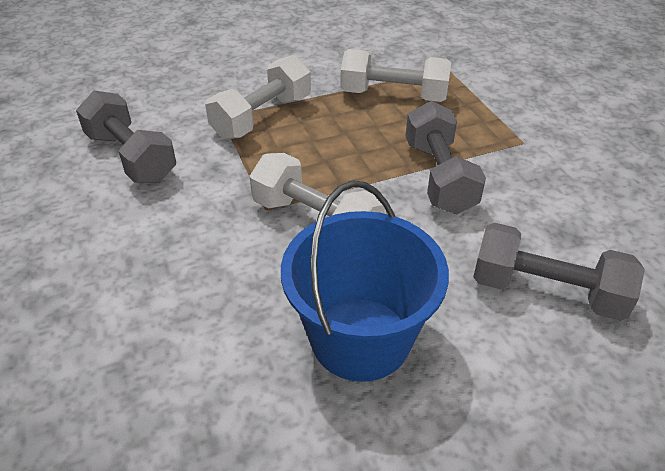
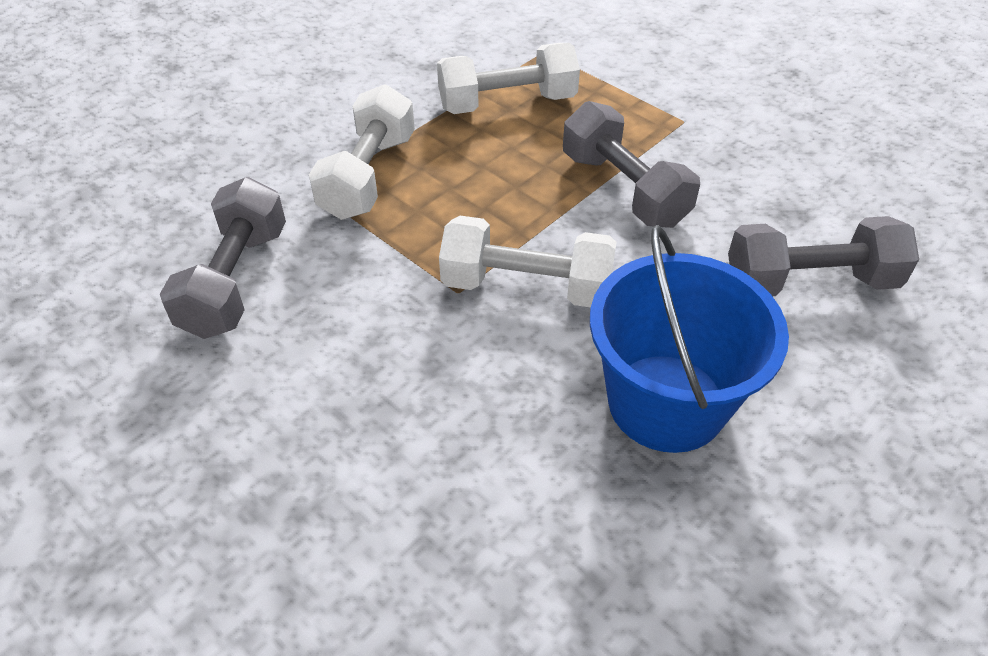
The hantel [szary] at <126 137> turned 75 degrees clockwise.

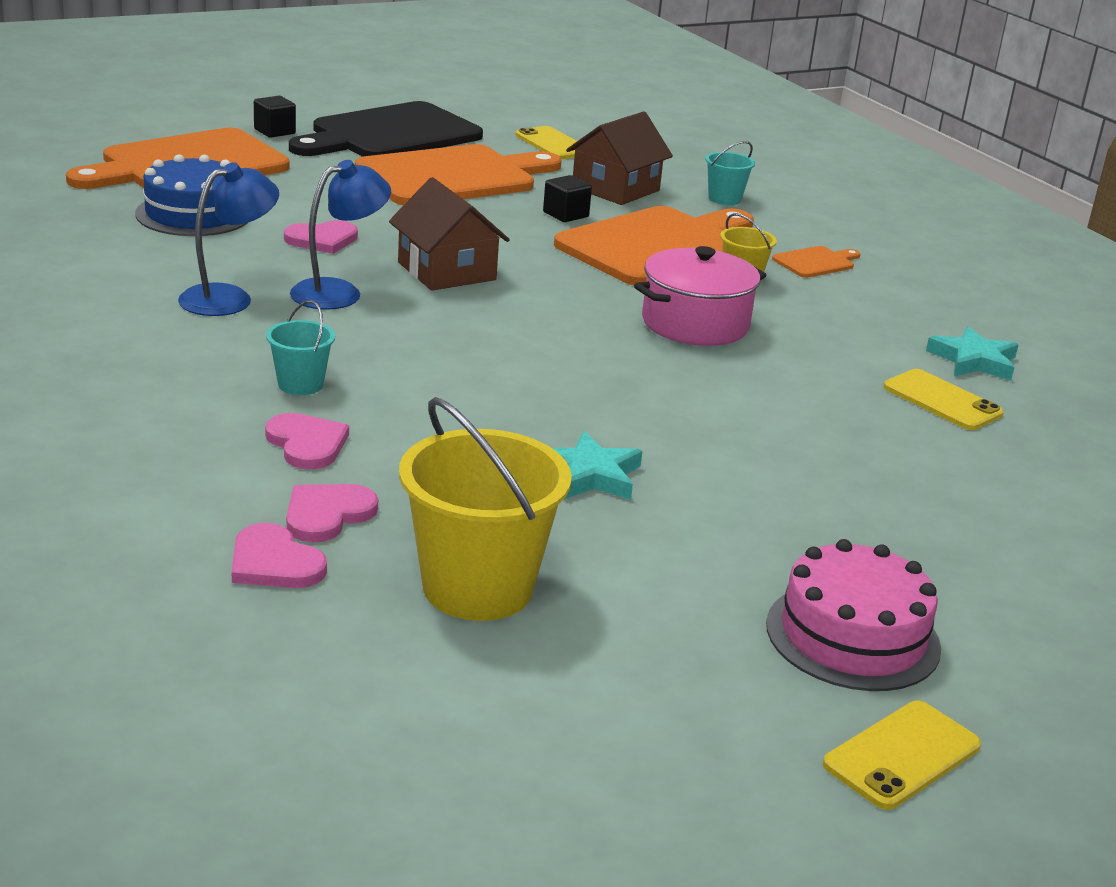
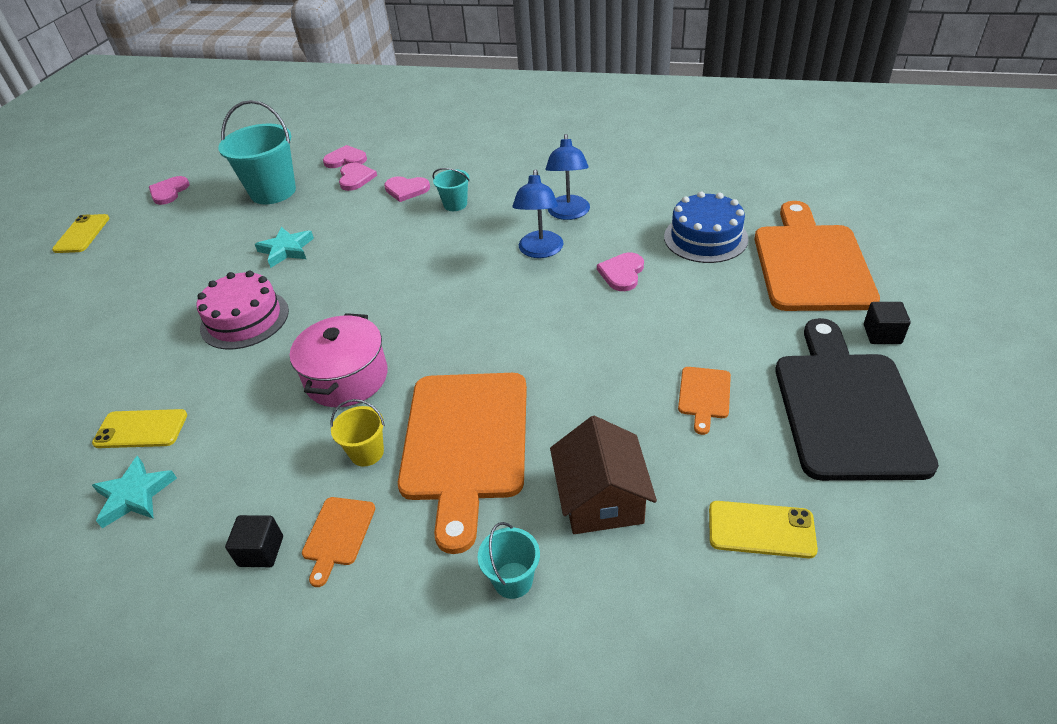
The deska do krojenia [pomarańczowy] at <458 174> changed to 0.42 times the size. The domek [brązowy] at <449 234> disappeared. The wiadro [żółty] at <485 509> became the wiadro [turkusowy] at <257 152>. The sześcian [czarny] moved from <567 198> to <254 541>. The tort [różowy] moved from <853 615> to <243 310>. The serce [różowy] at <169 190> appeared.

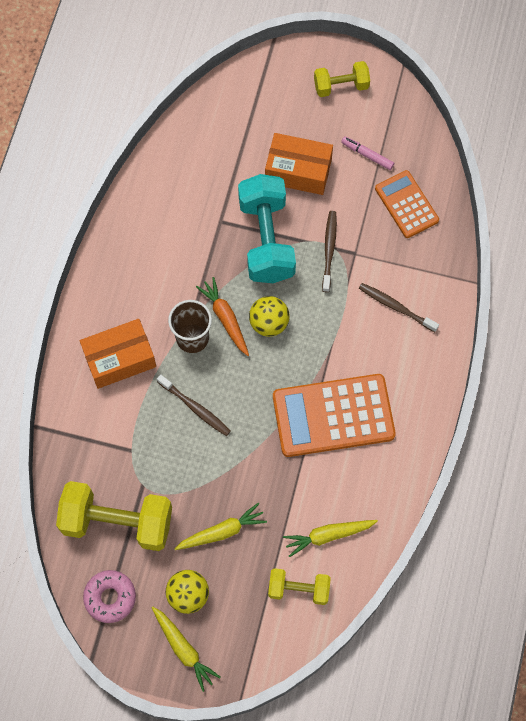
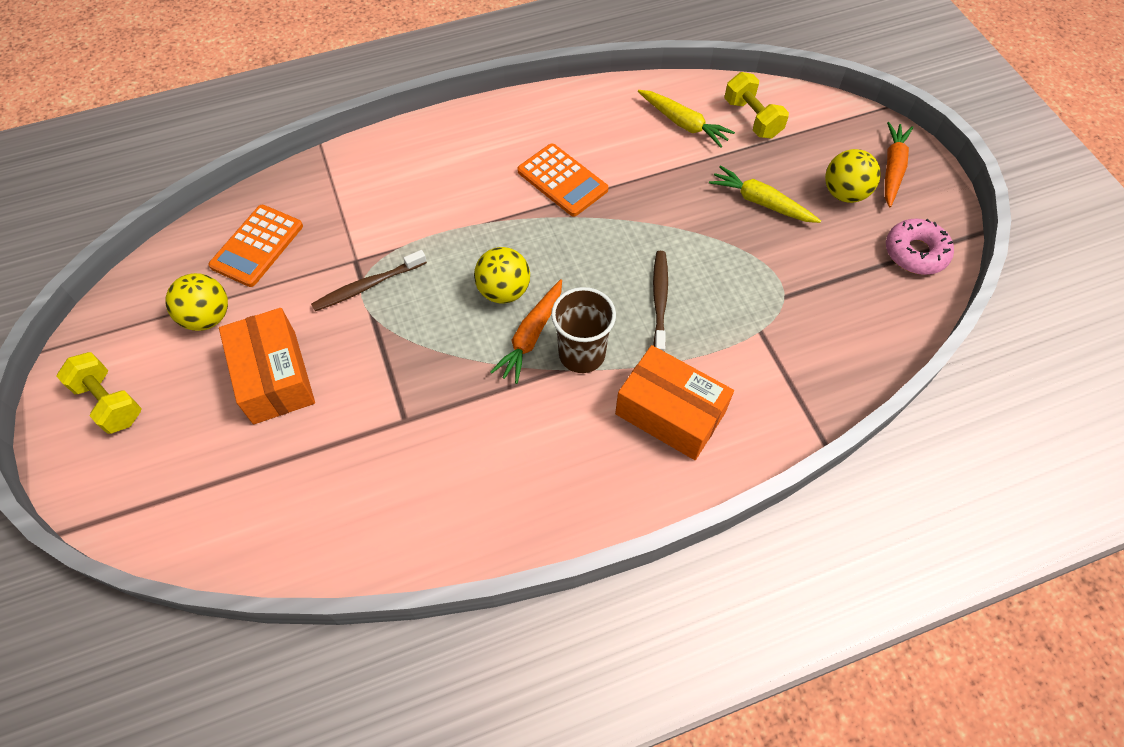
The hantel [żółty] at <114 516> disappeared. The marchewka [żółty] at <186 649> became the marchewka [pomarańczowy] at <899 164>. The hantel [turkusowy] at <267 228> disappeared. The kalkulator [pomarańczowy] at <334 415> changed to 0.60 times the size. The flamaster [różowy] at <367 153> was replaced by the piłka [żółty] at <196 302>. The szczoteczka do zębów [brązowy] at <399 307> disappeared.

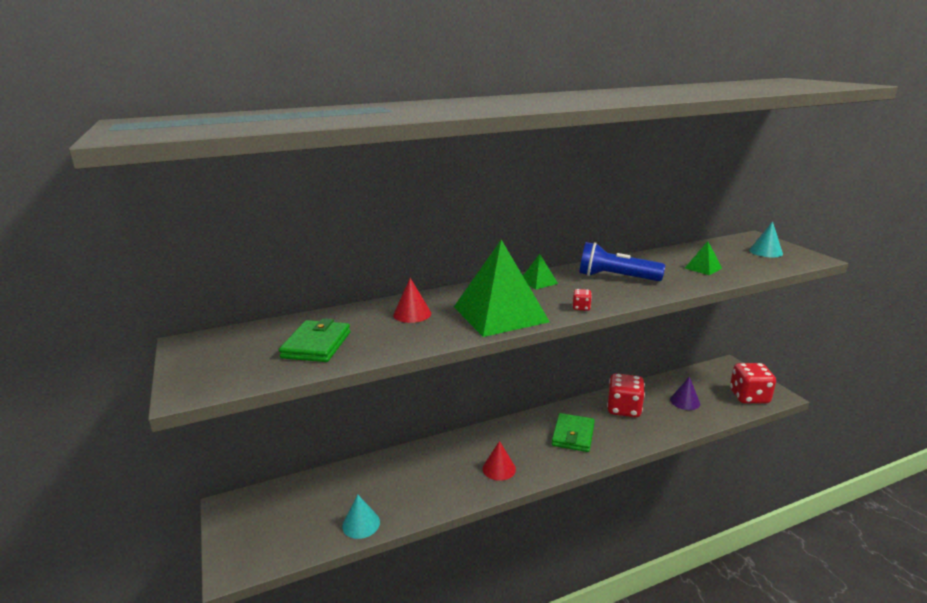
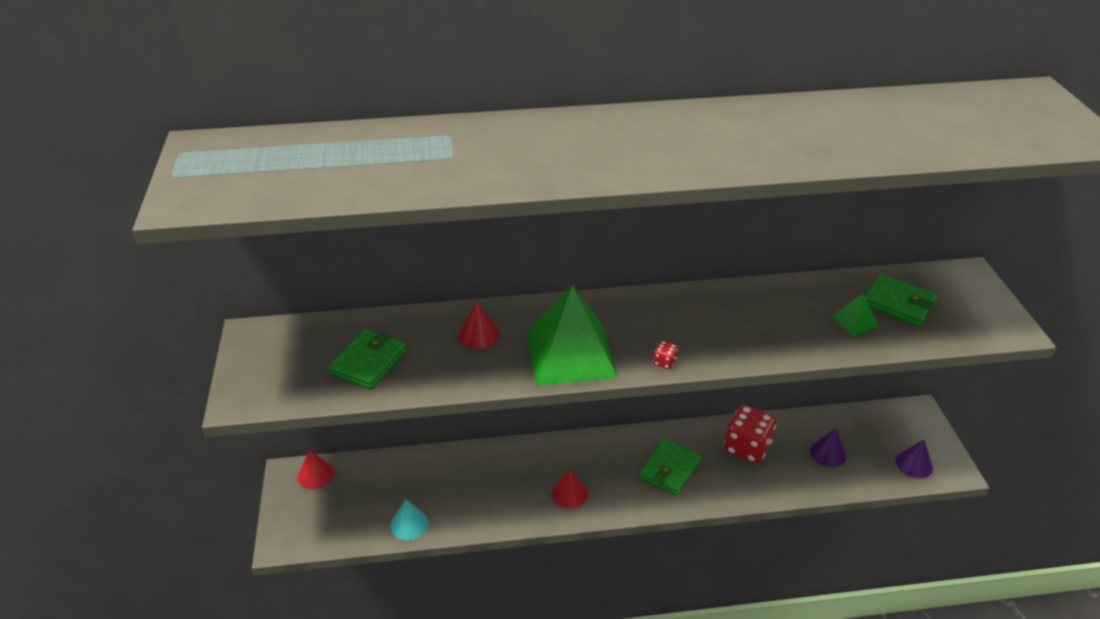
The piramida [zielony] at <540 272> disappeared. The latarka [niebieski] at <622 261> disappeared. The kostka do gry [czerwony] at <753 383> was replaced by the stożek [fioletowy] at <914 458>. The stożek [turkusowy] at <766 239> disappeared. The stożek [czerwony] at <315 469> appeared. The portfel [zielony] at <900 300> appeared.

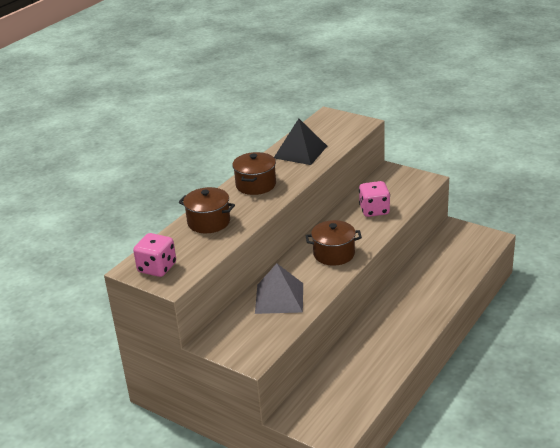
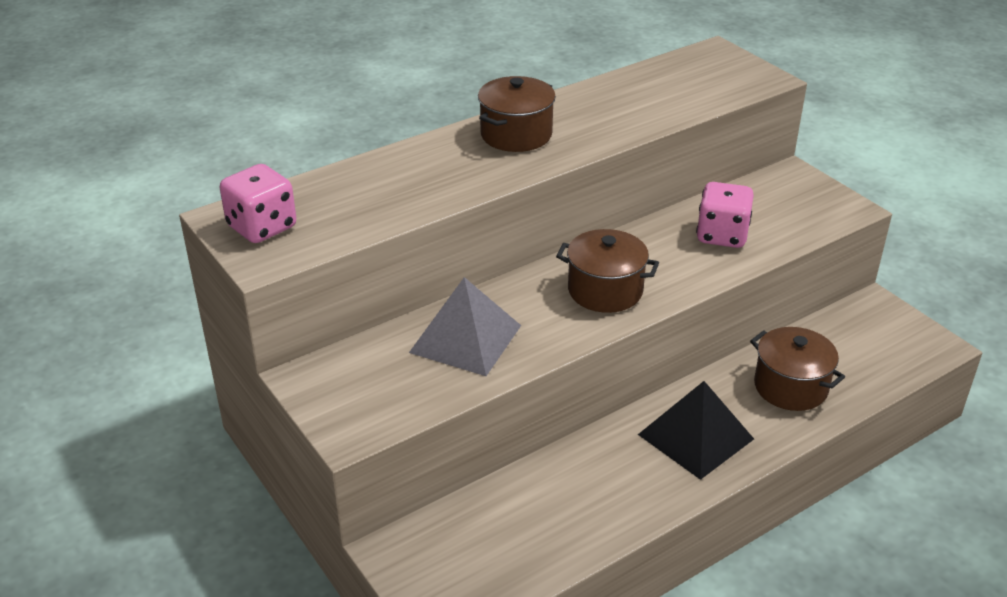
The garnek [brązowy] moved from <207 210> to <797 369>. The piramida [czarny] moved from <300 142> to <696 430>.

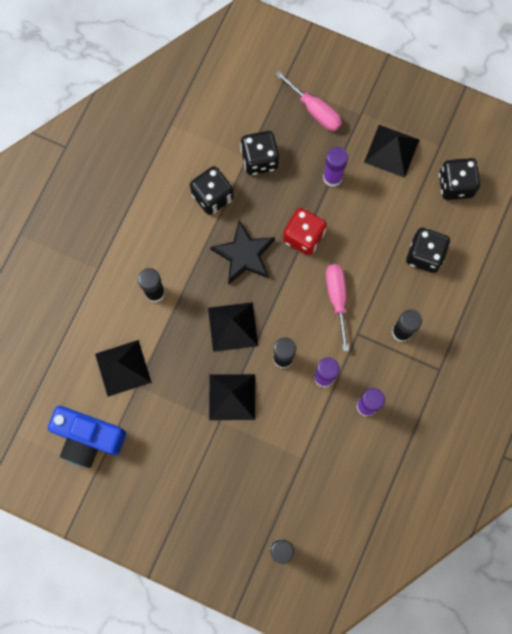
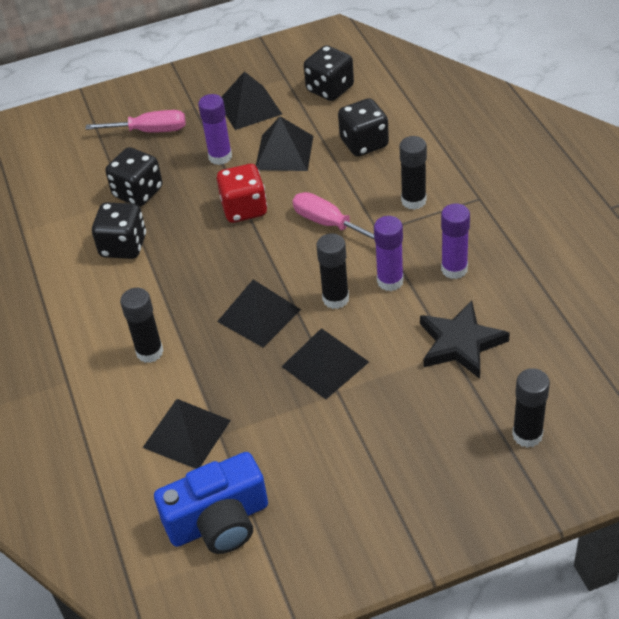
The gwiazda [czarny] moved from <242 252> to <465 339>. The piramida [czarny] at <284 143> appeared.

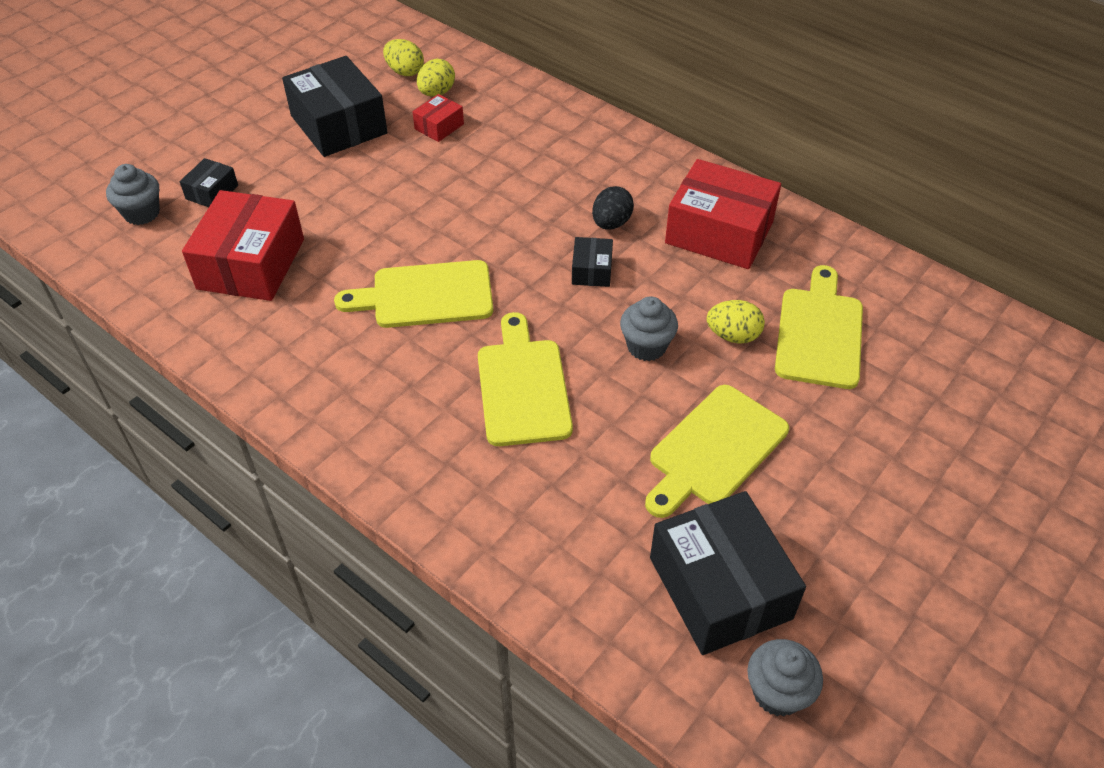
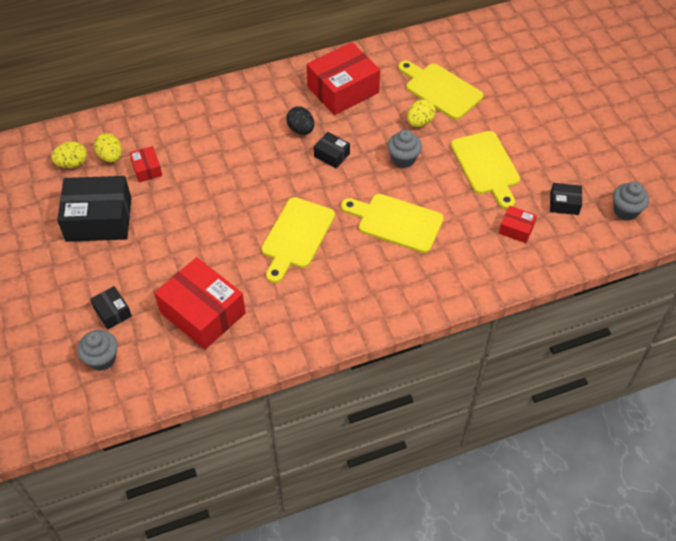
The pudełko [czarny] at <728 573> changed to 0.47 times the size. The pudełko [czerwony] at <518 224> appeared.

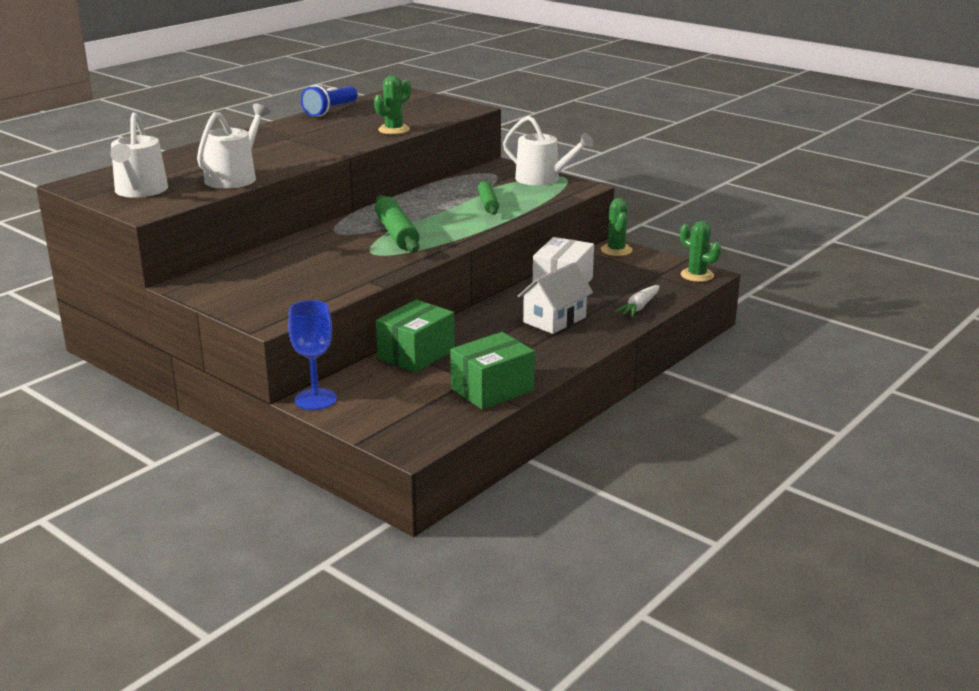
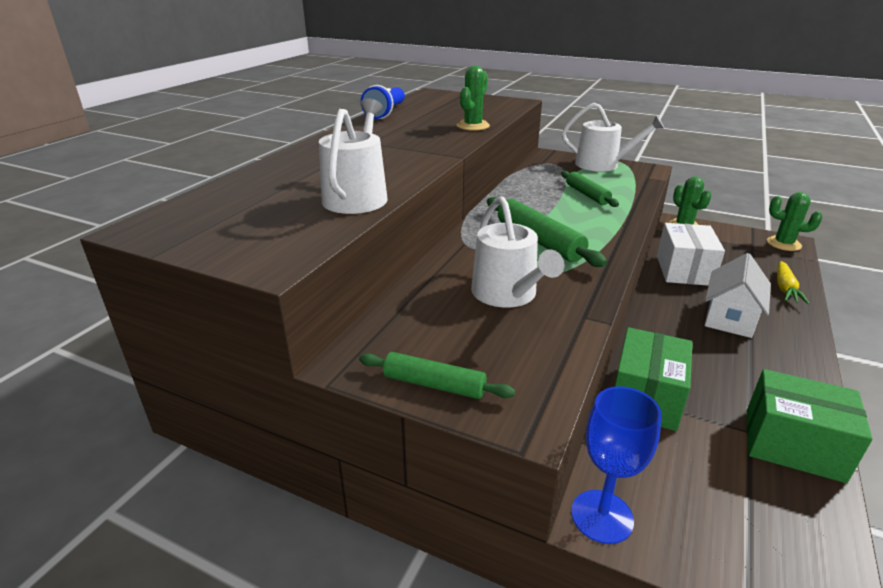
The konewka [biały] moved from <139 155> to <517 252>. The pudełko [zielony] at <492 371> turned 75 degrees clockwise. The marchewka [biały] at <637 301> became the marchewka [żółty] at <793 282>. The wałek do ciasta [zielony] at <437 375> appeared.

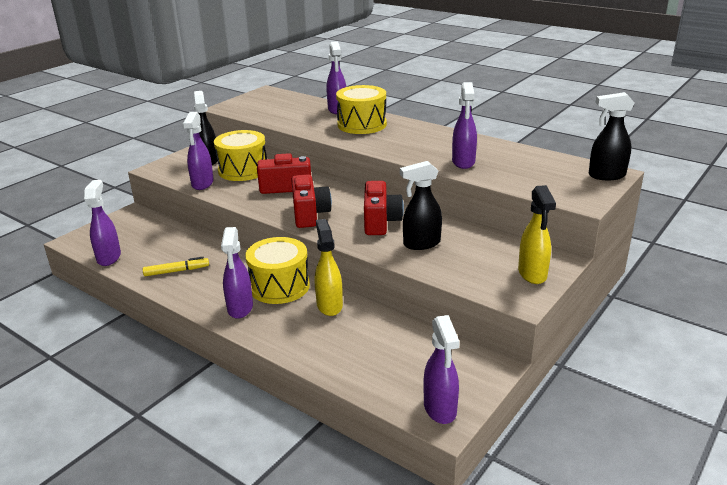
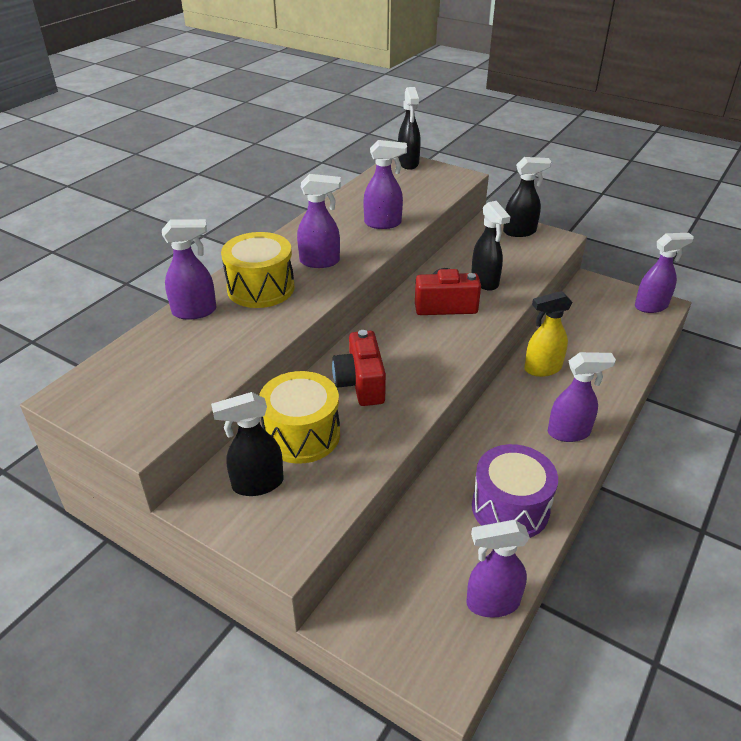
The flamaster [żółty] at <176 266> was replaced by the bęben [fioletowy] at <515 491>. The spryskiwacz [fioletowy] moved from <198 151> to <319 221>. The bęben [żółty] at <277 270> disappeared. The aparat fotograficzny [czerwony] at <311 201> disappeared. The spryskiwacz [żółty] at <537 234> became the spryskiwacz [czarny] at <527 197>.

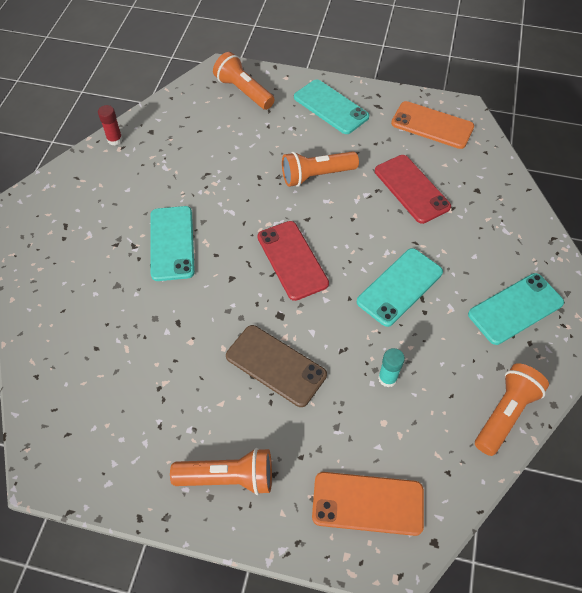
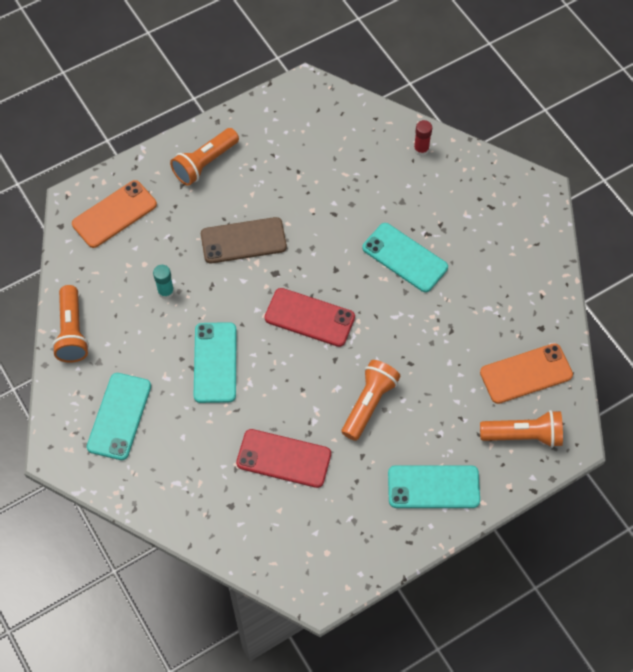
The klej w sztyfcie [czerwony] moved from <110 125> to <423 138>. The telefon [pomarańczowy] moved from <432 125> to <526 373>.

